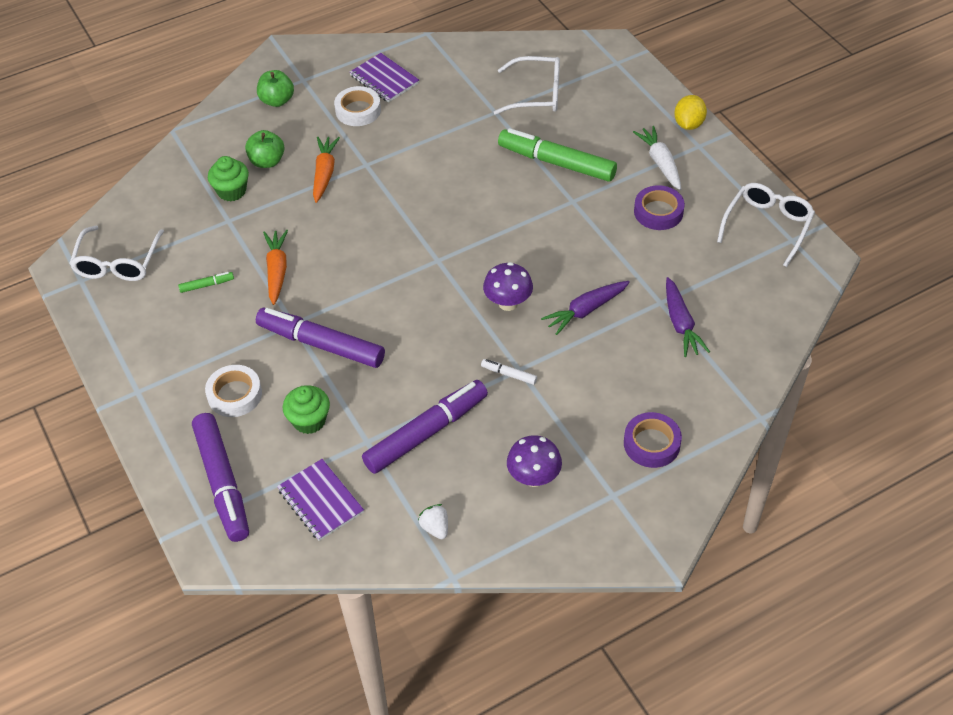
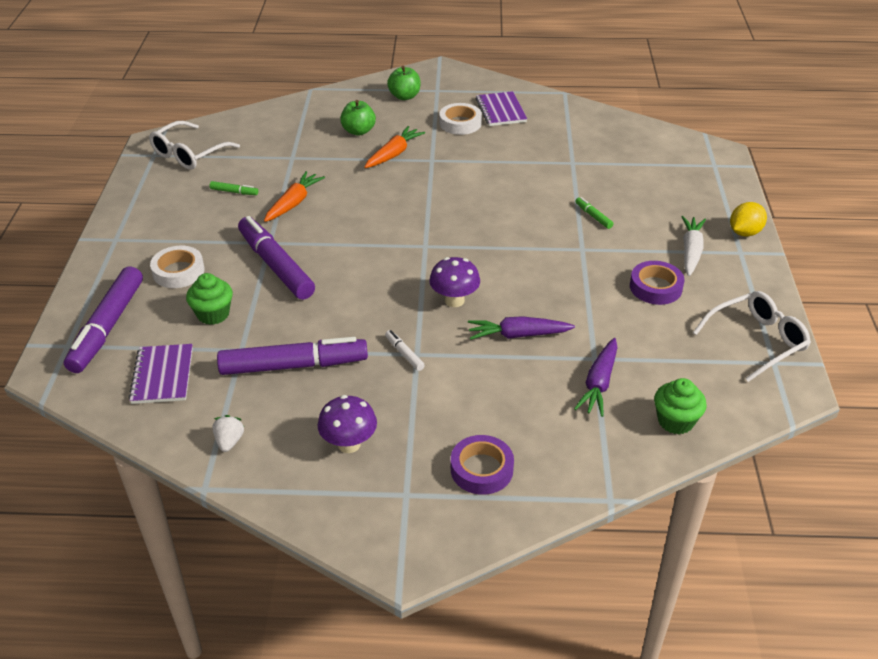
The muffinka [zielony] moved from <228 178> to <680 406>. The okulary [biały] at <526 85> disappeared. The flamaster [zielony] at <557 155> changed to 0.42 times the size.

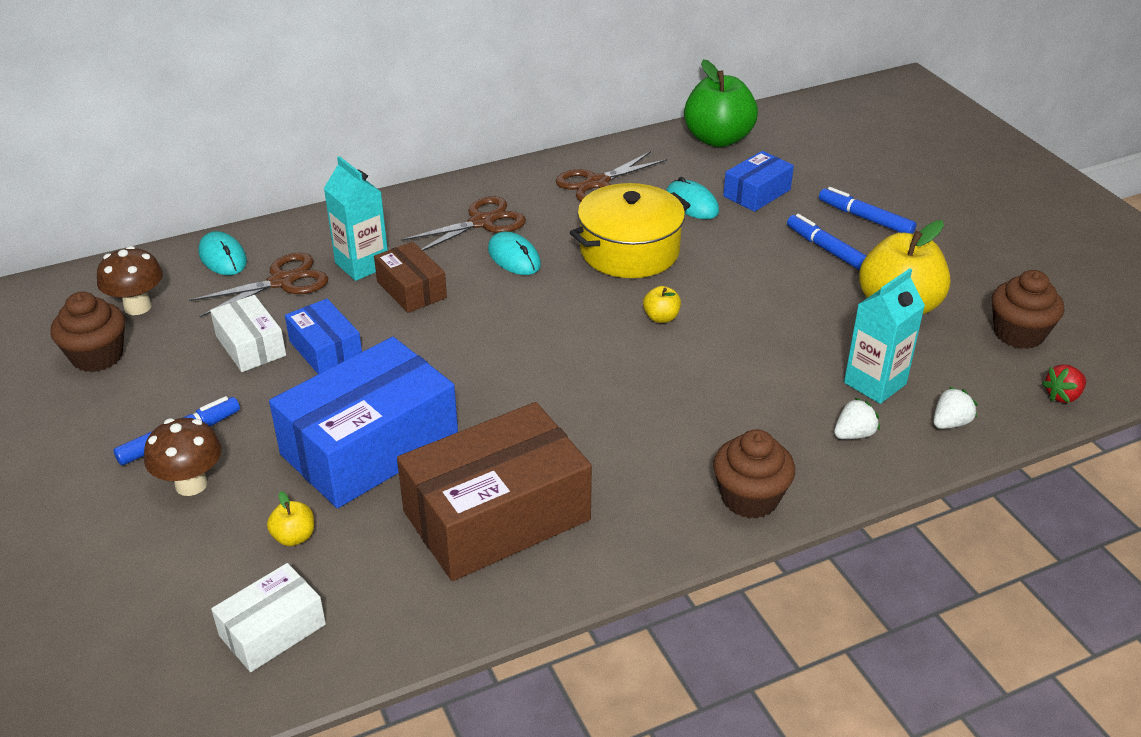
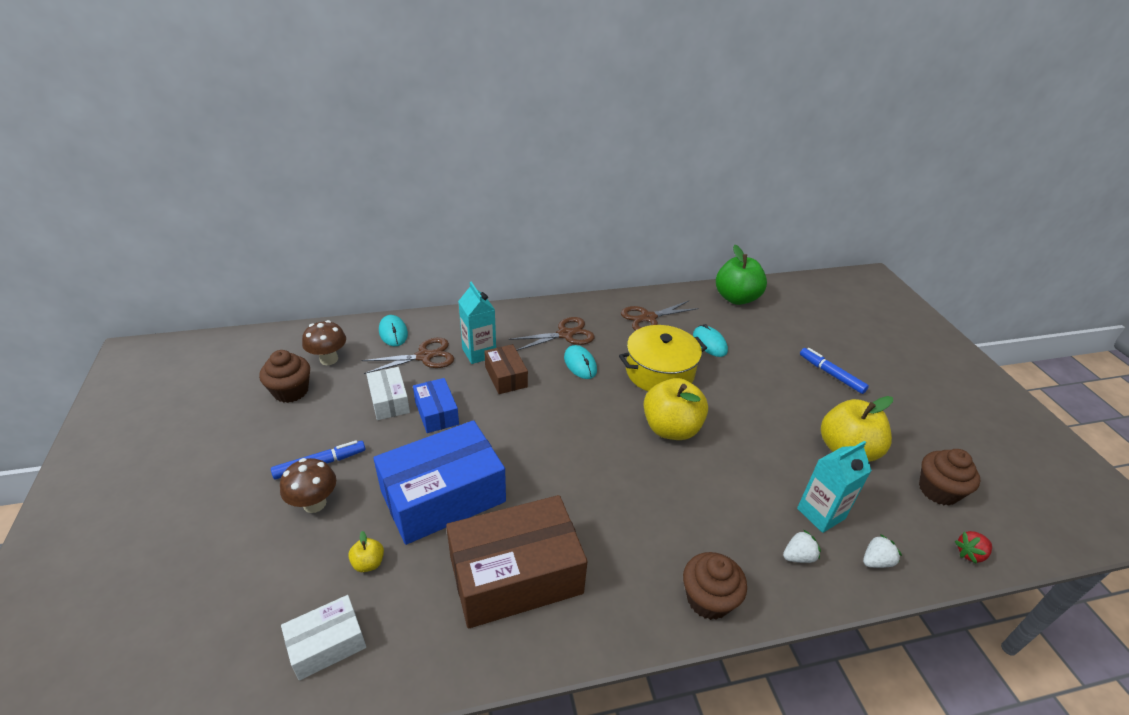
The jabłko [żółty] at <662 304> changed to 2.32 times the size. The pudełko [niebieski] at <758 181> disappeared. The flamaster [niebieski] at <826 242> disappeared.

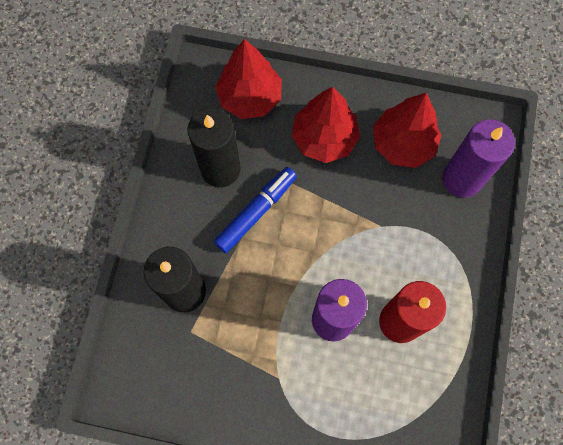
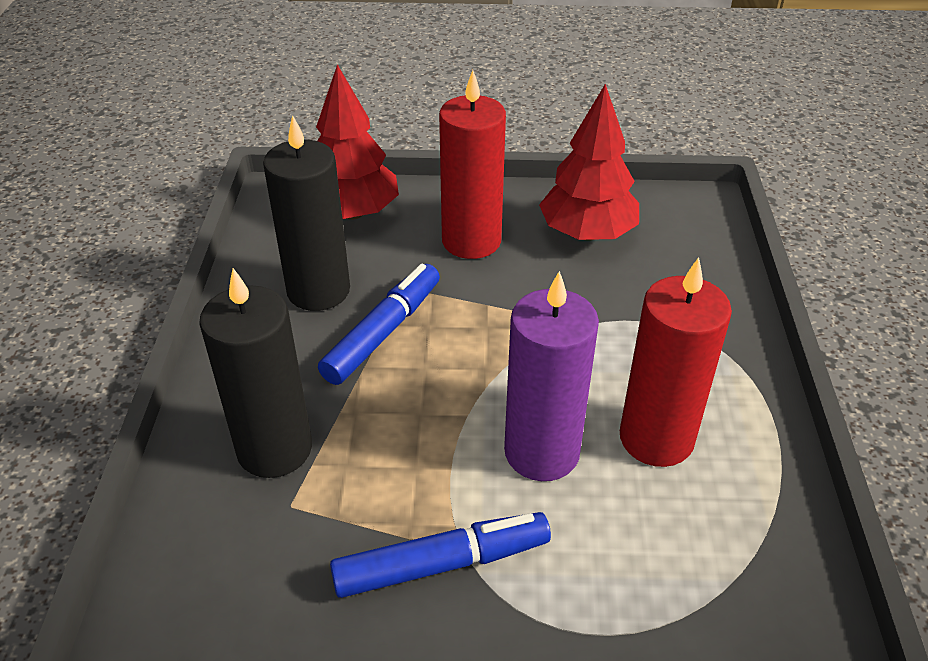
The drzewko [czerwony] at <326 125> was replaced by the świeca [czerwony] at <472 164>. The świeca [fioletowy] at <478 158> disappeared. The flamaster [niebieski] at <440 555> appeared.

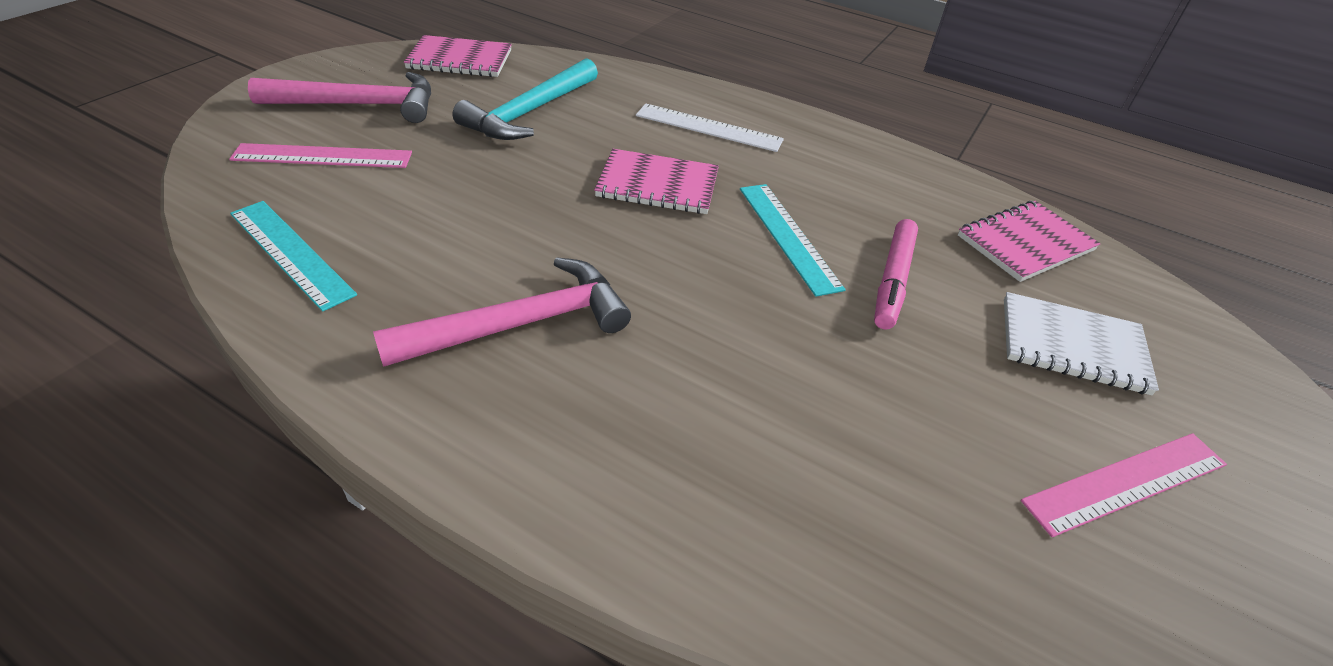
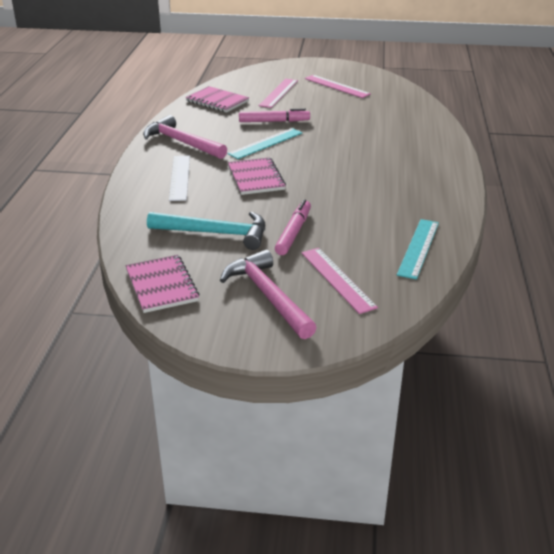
The młotek [różowy] moved from <502 312> to <185 137>. The zeszyt [biały] at <1081 343> was replaced by the linijka [różowy] at <278 93>. The flamaster [różowy] at <293 227> appeared.

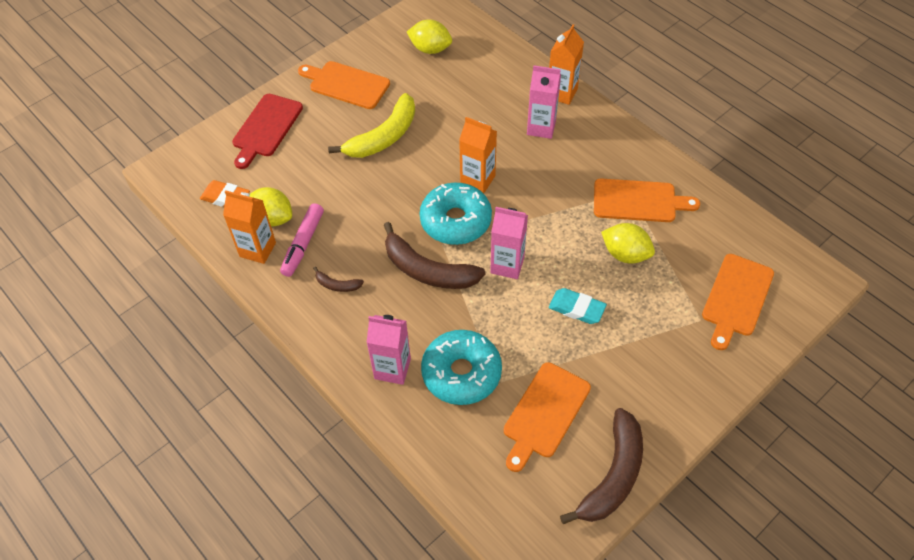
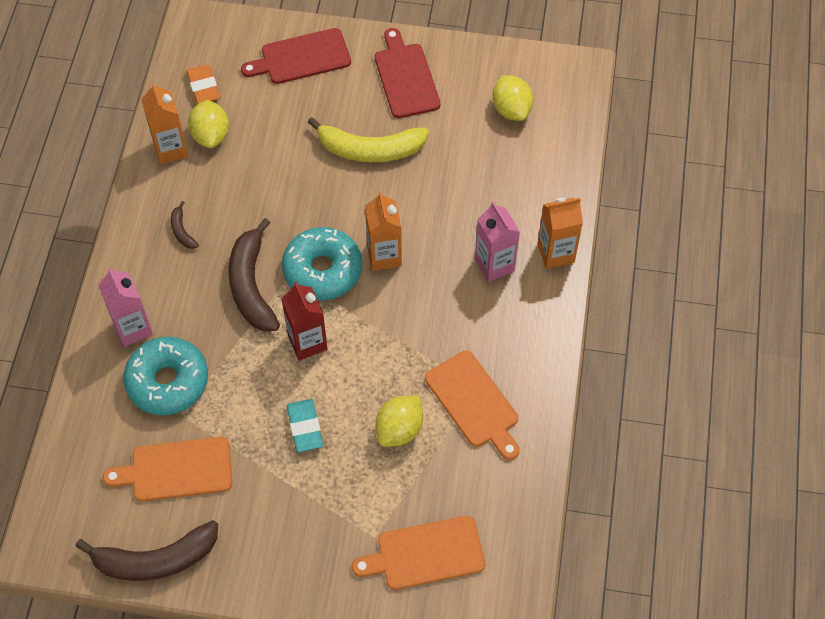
The flamaster [różowy] at <302 240> disappeared. The deska do krojenia [pomarańczowy] at <344 85> became the deska do krojenia [czerwony] at <407 73>. The karton mleka [różowy] at <509 243> became the karton mleka [czerwony] at <304 320>. The cytryna [żółty] at <628 243> turned 45 degrees clockwise.

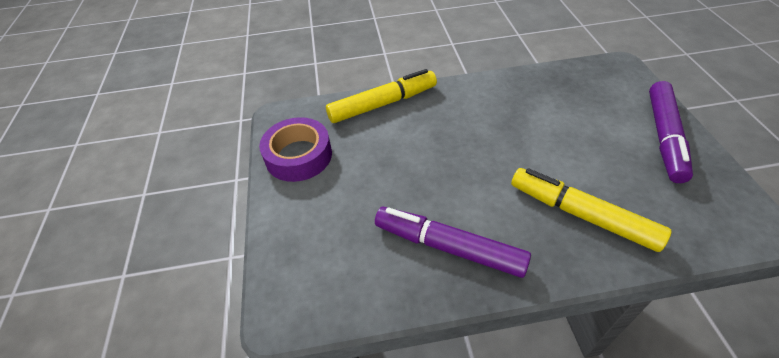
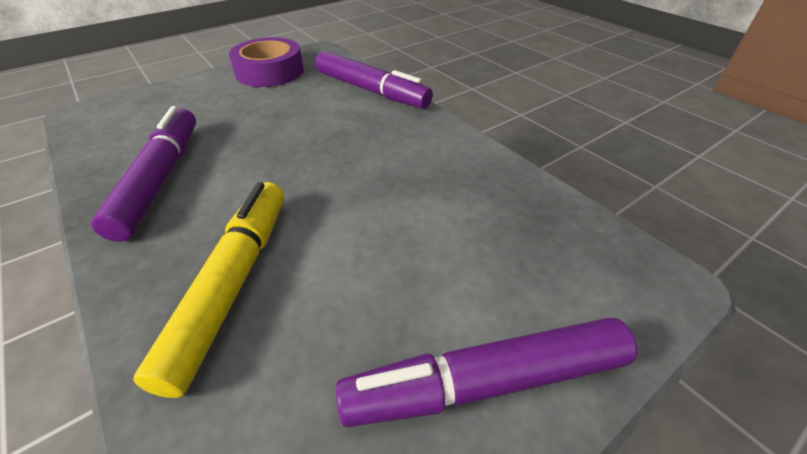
The flamaster [żółty] at <381 96> became the flamaster [fioletowy] at <374 79>.

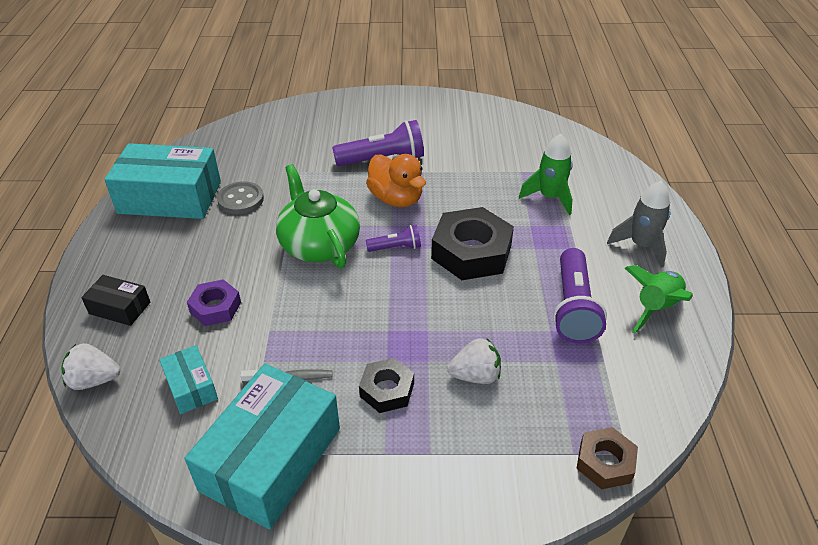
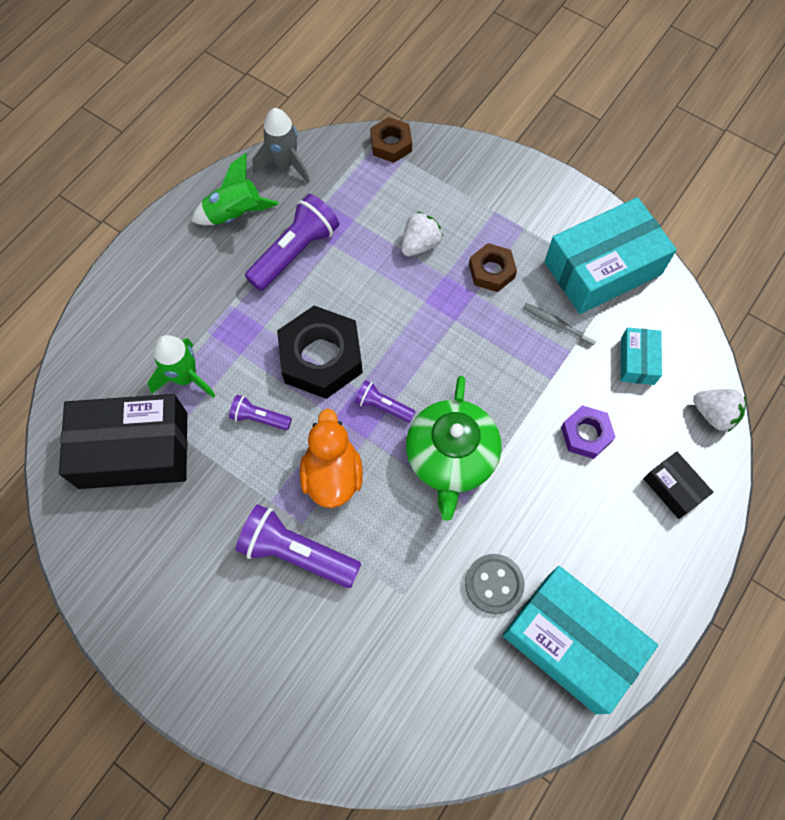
The nakrętka [czarny] at <386 385> became the nakrętka [brązowy] at <493 267>. The truskawka [biały] at <474 361> turned 105 degrees clockwise. The rakieta [szary] moved from <639 224> to <281 145>. The pudełko [czarny] at <123 441> appeared. The latarka [fioletowy] at <260 412> appeared.

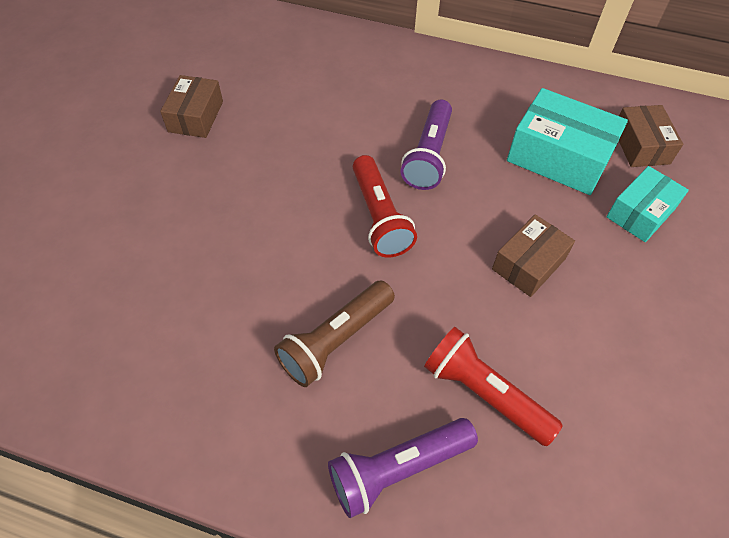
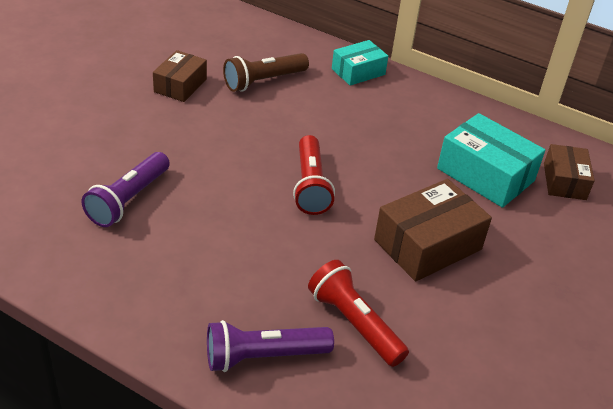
The latarka [brązowy] moved from <334 333> to <266 72>. The latarka [fioletowy] moved from <426 145> to <125 189>. The pudełko [brązowy] at <533 255> changed to 1.58 times the size. The pudełko [turkusowy] moved from <647 204> to <360 63>.

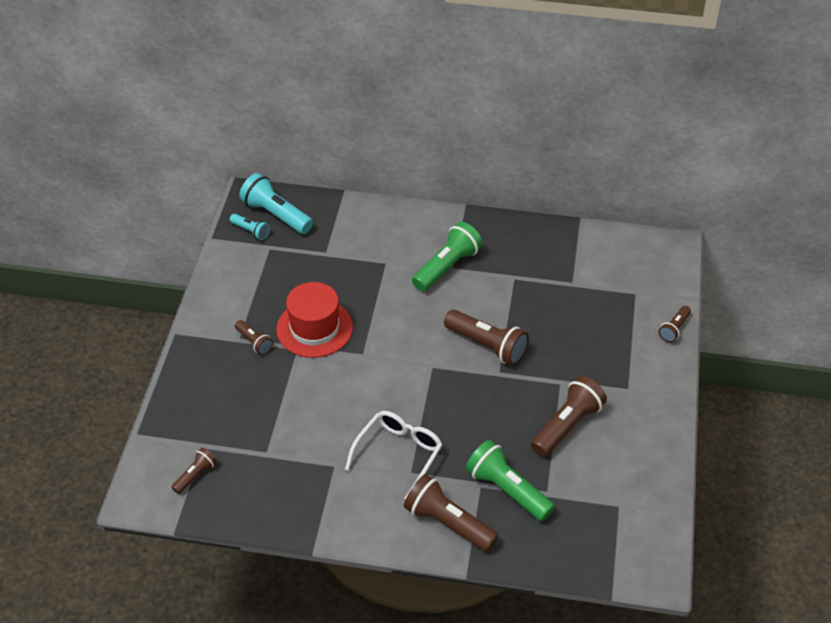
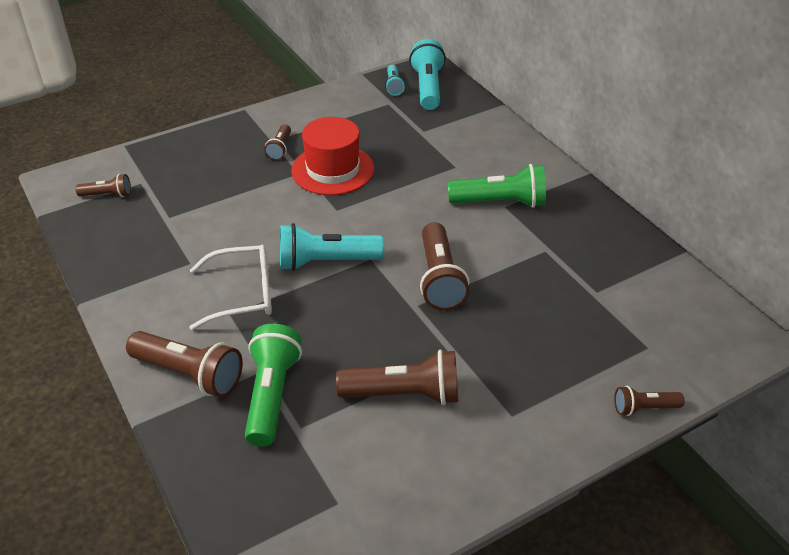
The latarka [brązowy] at <451 513> turned 120 degrees clockwise. The latarka [turkusowy] at <332 247> appeared.

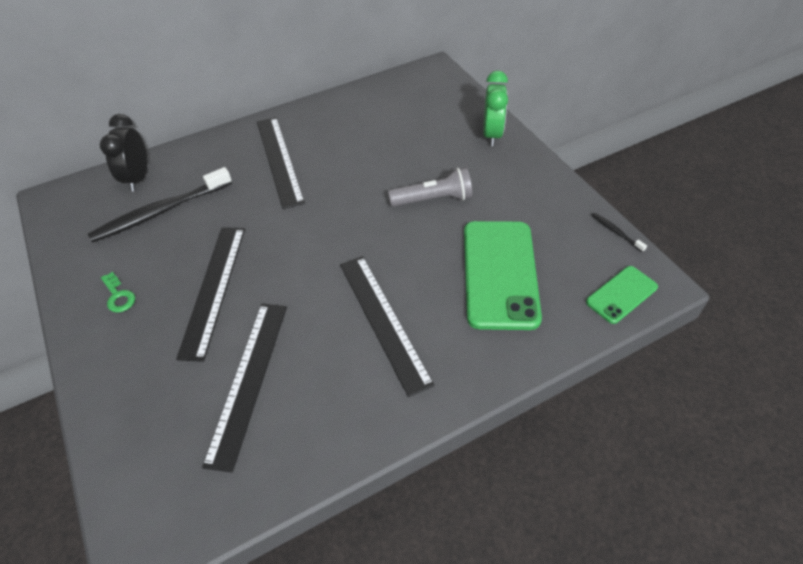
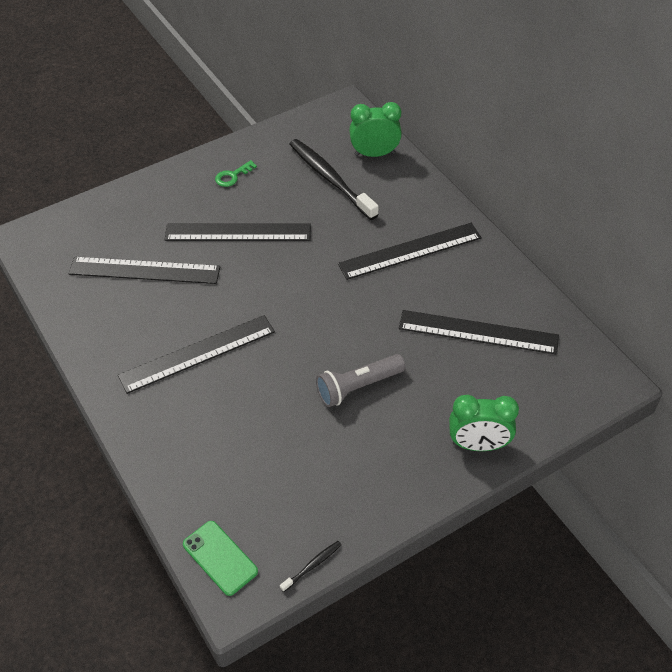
The budzik [czarny] at <123 153> became the budzik [zielony] at <375 129>. The latarka [szary] at <430 187> turned 75 degrees clockwise. The telefon [zielony] at <503 275> disappeared. The linijka [czarny] at <479 332> appeared.

